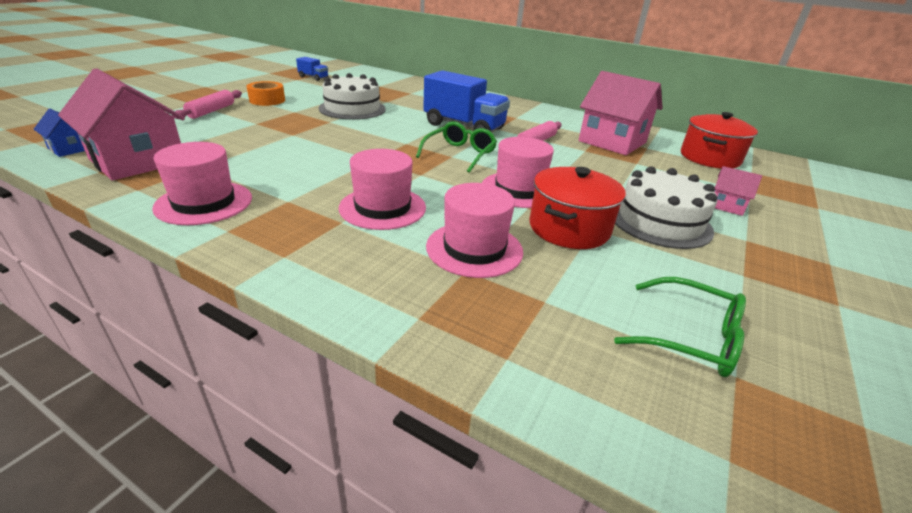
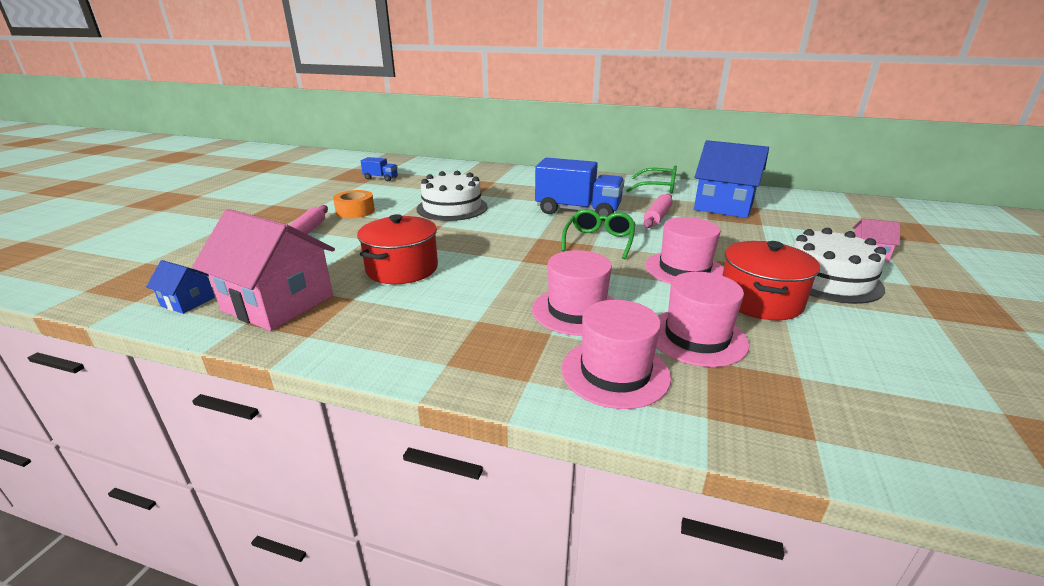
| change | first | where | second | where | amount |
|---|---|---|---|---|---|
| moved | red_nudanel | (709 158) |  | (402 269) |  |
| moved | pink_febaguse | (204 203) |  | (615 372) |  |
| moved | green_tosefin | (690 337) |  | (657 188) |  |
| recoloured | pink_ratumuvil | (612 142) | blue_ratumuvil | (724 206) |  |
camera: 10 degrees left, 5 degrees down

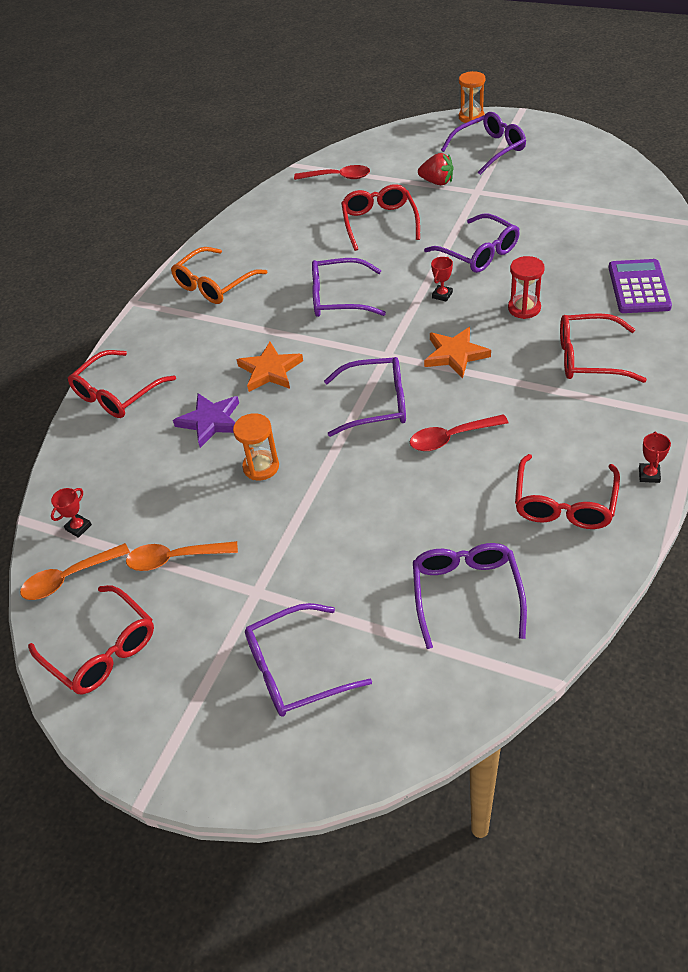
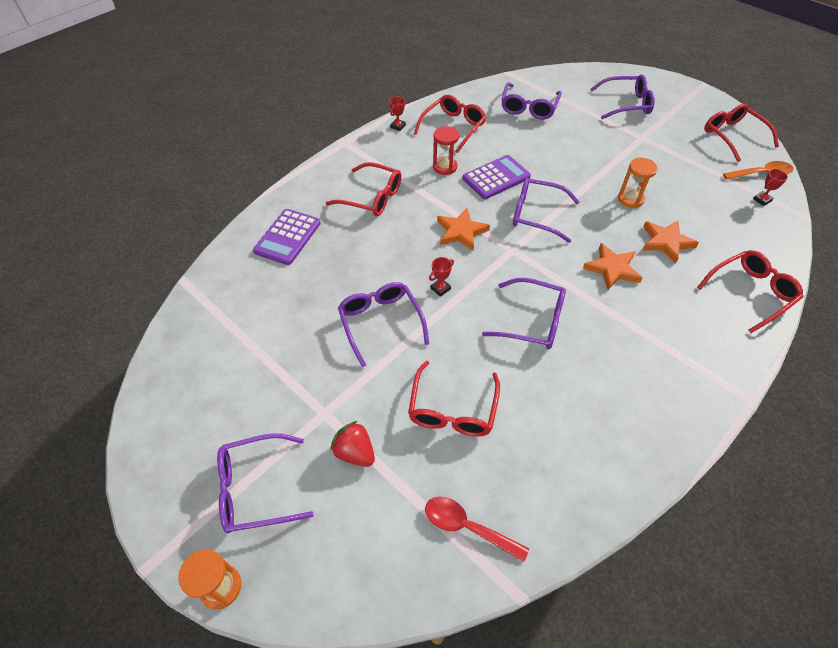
| change | first | where | second | where | amount |
|---|---|---|---|---|---|
| moved | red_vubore | (524 308) |  | (445 167) |  |
| replaced | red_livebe | (451 438) | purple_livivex | (496 178) |  |
| recoloured | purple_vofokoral | (211 421) | orange_vofokoral | (666 242) |  |
| removed | orange_livebe | (175 558) |  |  |  |
| removed | orange_tosefin | (214 284) |  |  |  |
camera: 165 degrees left, 5 degrees up

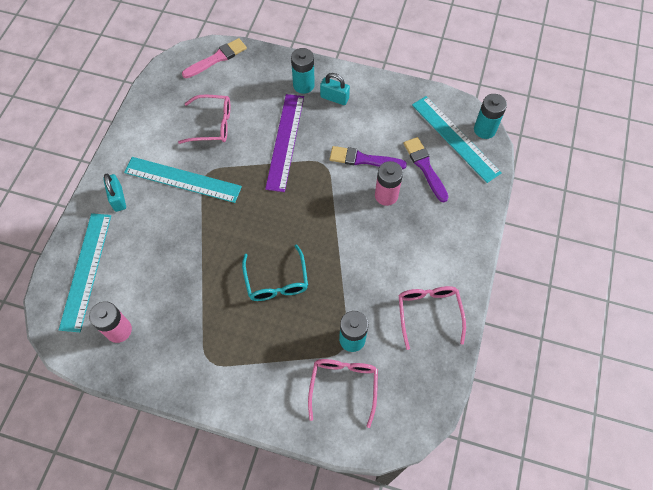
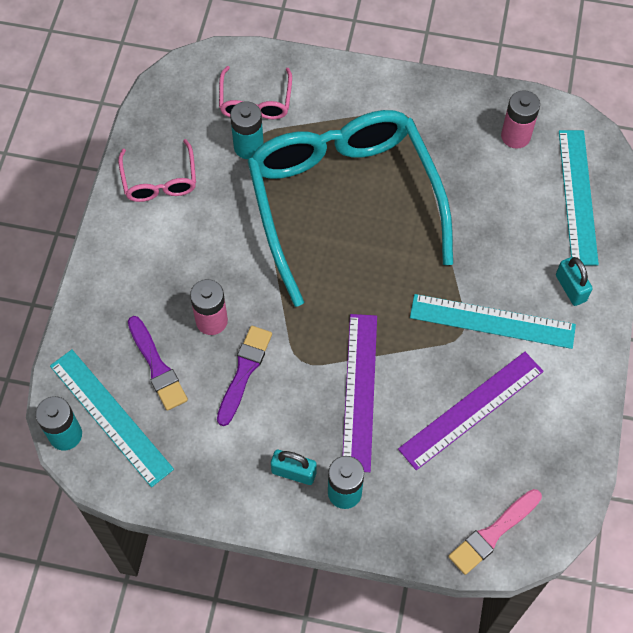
| change | first | where | second | where | amount |
|---|---|---|---|---|---|
| turned | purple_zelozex | (364 159) |  | (244 371) | 75 degrees counterclockwise |
| resized | turquoise_tosefin | (276 281) |  | (344 202) | x2.38 |
| replaced | pink_tosefin | (212 125) | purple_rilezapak | (471 410) |  |
camera: 175 degrees right, 0 degrees up

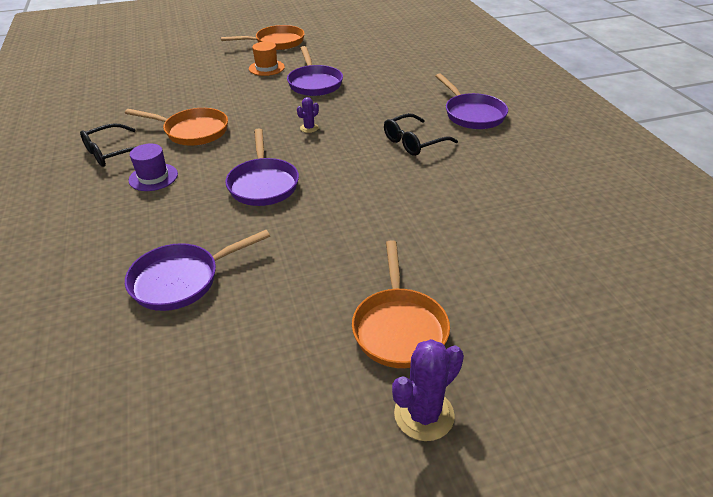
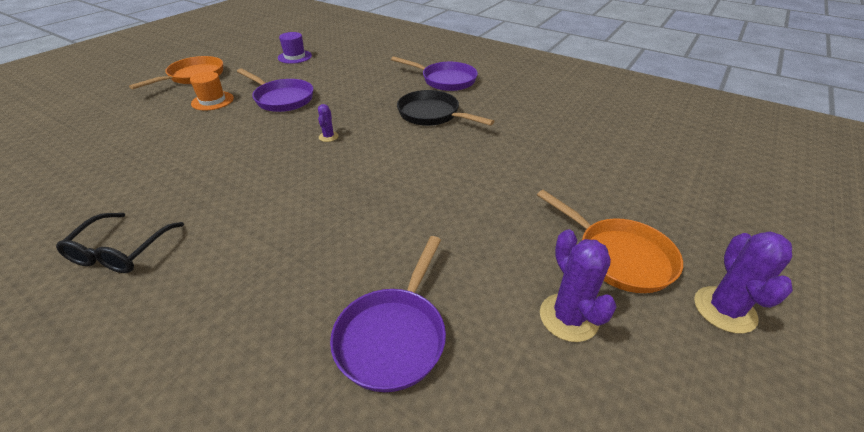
| change | first | where | second | where | amount |
|---|---|---|---|---|---|
| moved | purple_febaguse | (153 177) |  | (295 57) |  |
| replaced | black_tosefin | (414 142) | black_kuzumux | (432 115) |  |
| added |  |  | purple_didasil | (568 317) |  |
| removed | orange_kuzumux | (193 131) |  |  |  |
| removed | purple_kuzumux | (263 184) |  |  |  |
camera: 40 degrees left, 0 degrees up

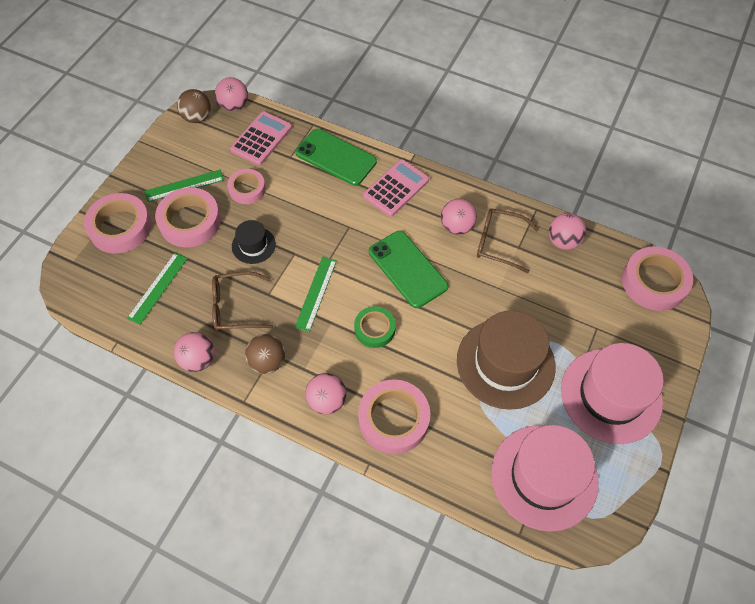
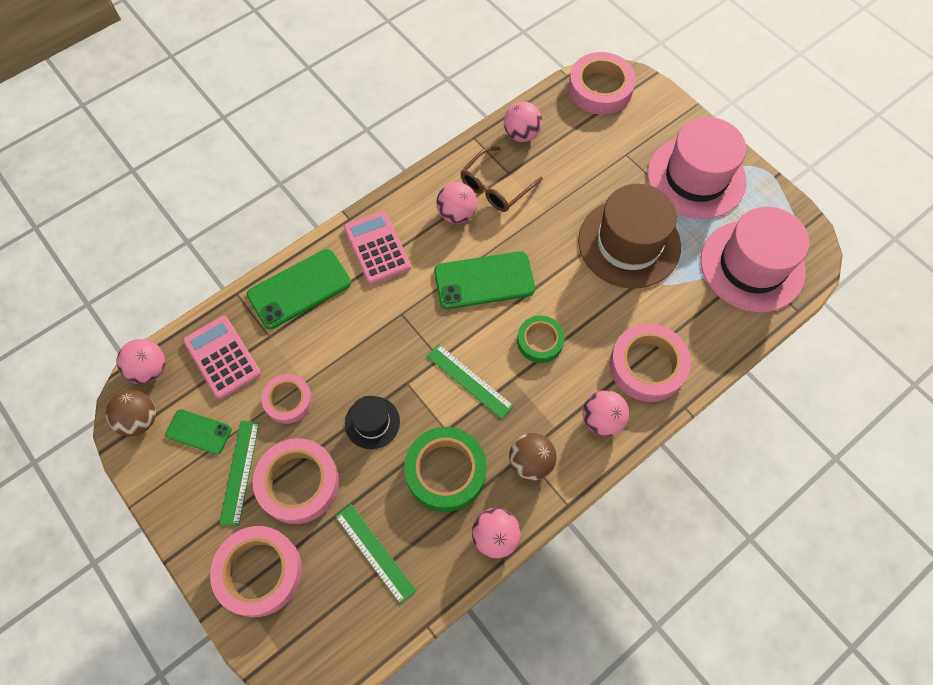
| change | first | where | second | where | amount |
|---|---|---|---|---|---|
| added |  |  | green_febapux | (199 432) |  |
| replaced | brown_tosefin | (236 307) | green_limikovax | (446 471) |  |
camera: 65 degrees left, 5 degrees up

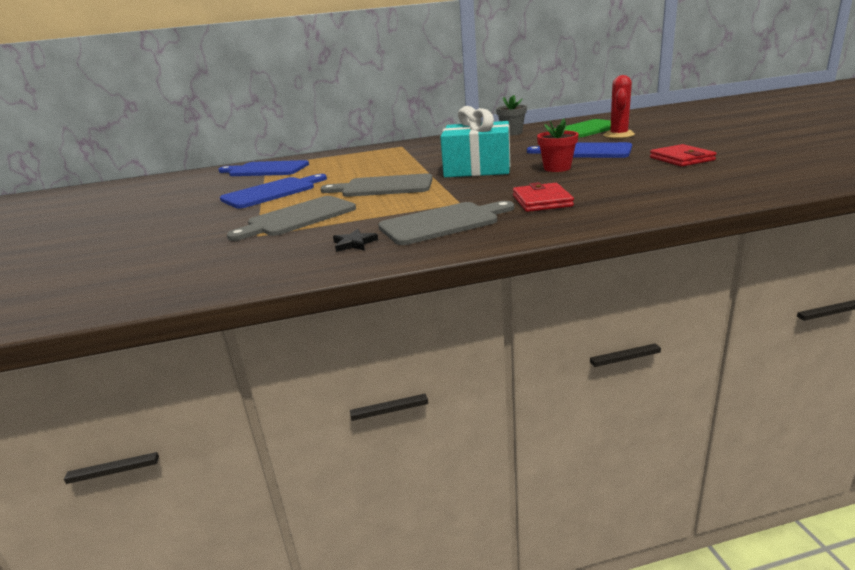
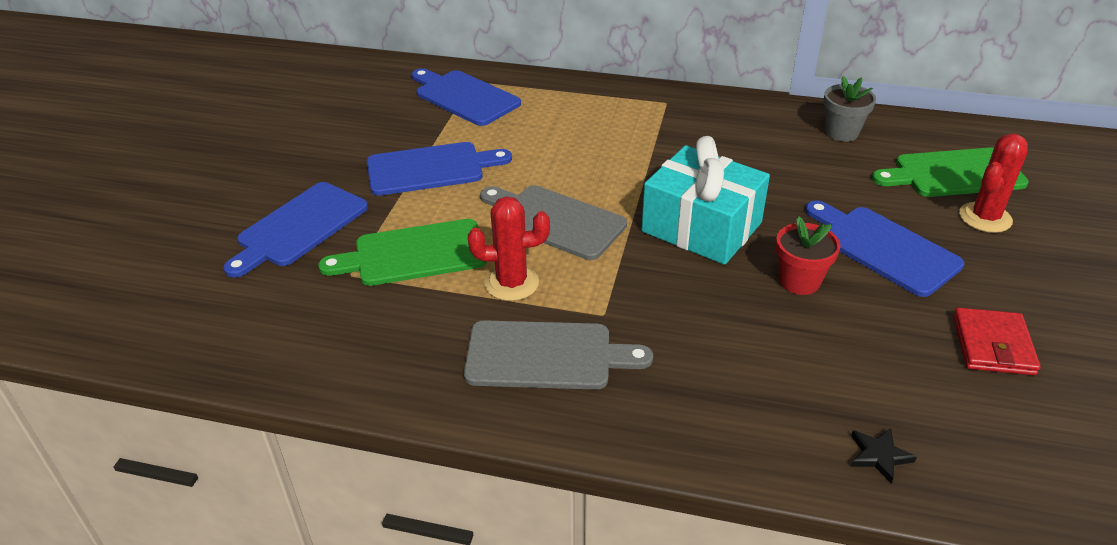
| change | first | where | second | where | amount |
|---|---|---|---|---|---|
| added |  |  | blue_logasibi | (299 227) |  |
| recoloured | grey_logasibi | (298 218) | green_logasibi | (414 254) |  |
| added |  |  | red_didasil | (511 283) |  |
| moved | black_vofokoral | (354 243) |  | (879 456) |  |
| removed | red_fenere | (542 201) |  |  |  |
camera: 25 degrees right, 15 degrees up

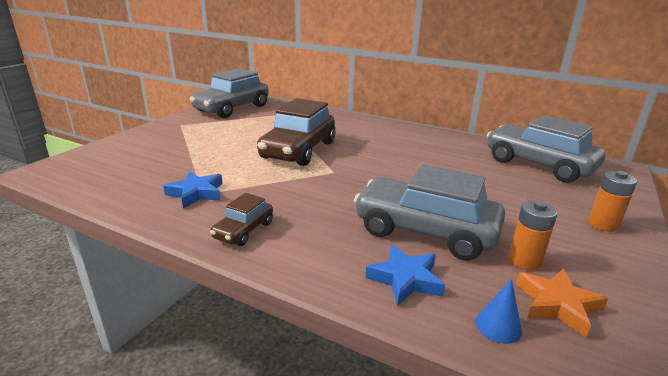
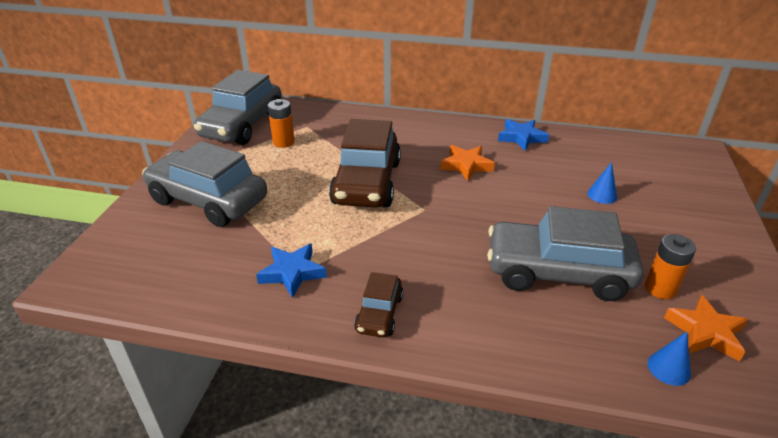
| change | first | where | second | where | amount |
|---|---|---|---|---|---|
| moved | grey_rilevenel | (538 165) |  | (208 200) |  |
| moved | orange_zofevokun | (603 224) |  | (283 142) |  |
| added |  |  | orange_vofokoral | (466 165) |  |
| moved | blue_vofokoral | (405 279) |  | (521 138) |  |
| added |  |  | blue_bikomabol | (602 195) |  |
camera: 15 degrees left, 10 degrees up

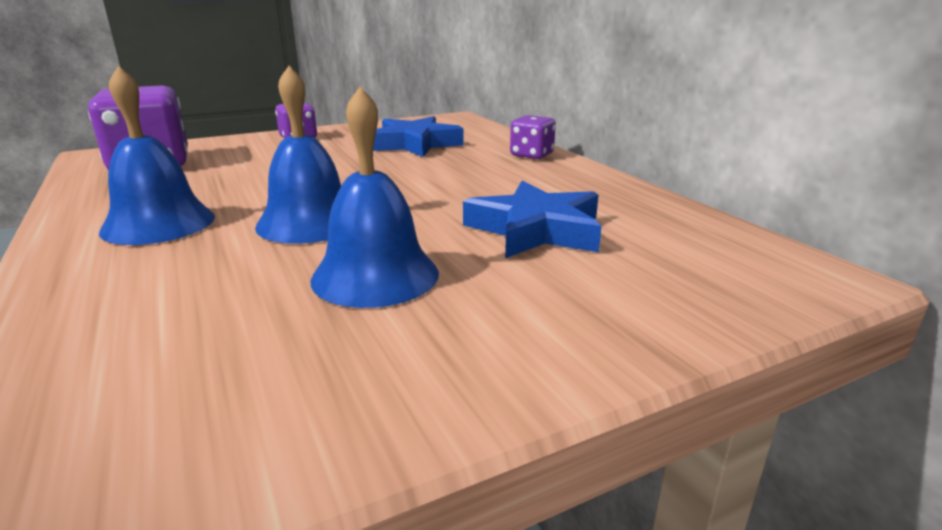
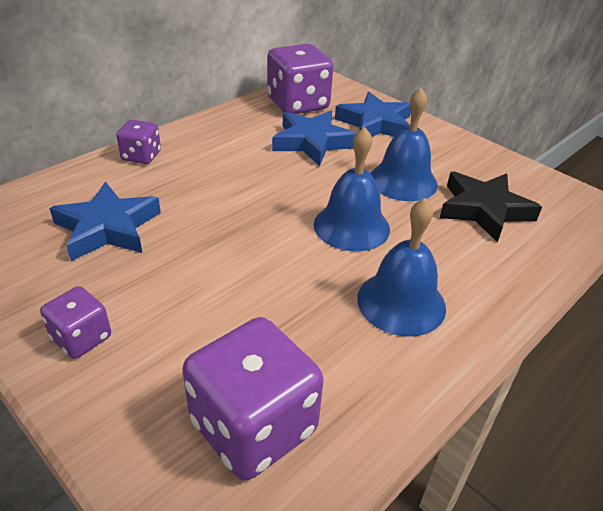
| change | first | where | second | where | amount |
|---|---|---|---|---|---|
| added |  |  | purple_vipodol | (298 104) |  |
| added |  |  | blue_vofokoral | (375 124) |  |
| added |  |  | black_vofokoral | (484 210) |  |
camera: 110 degrees left, 15 degrees up

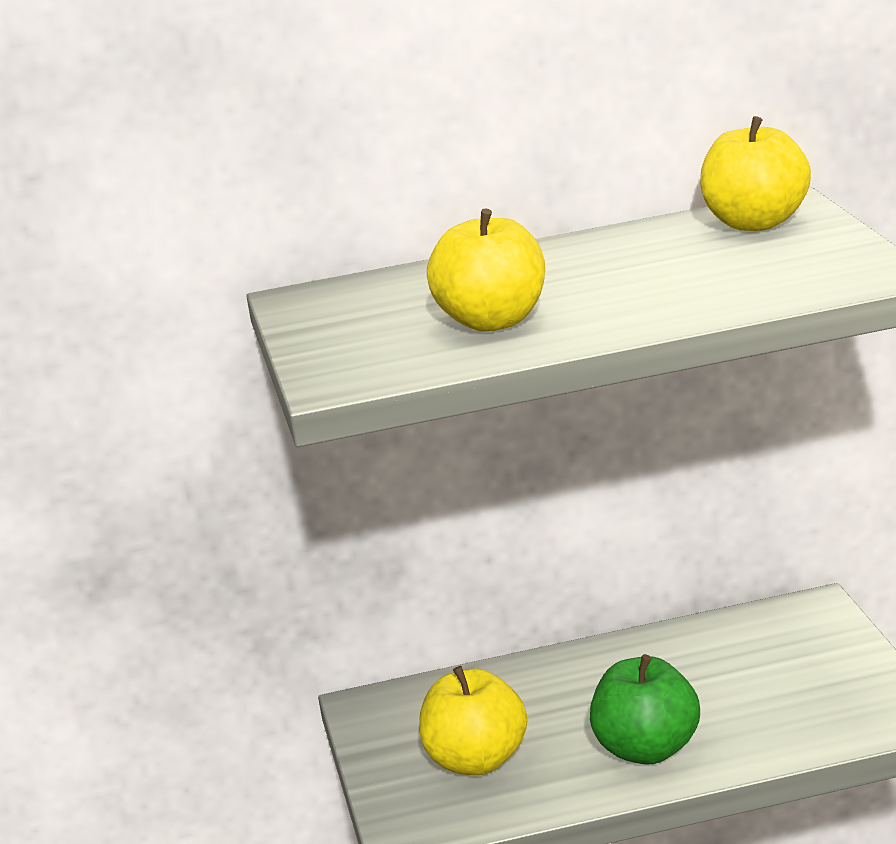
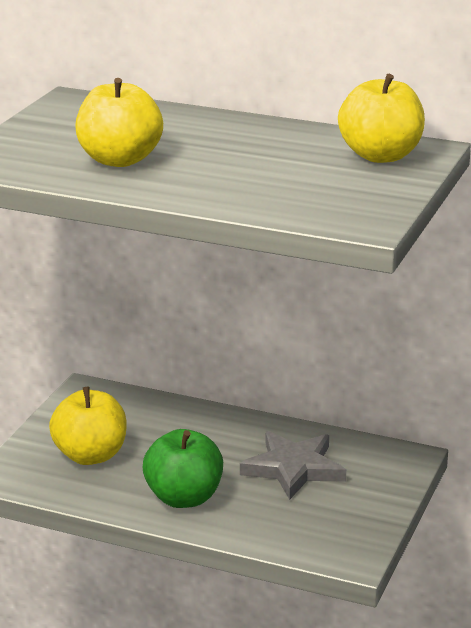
| change | first | where | second | where | amount |
|---|---|---|---|---|---|
| added |  |  | grey_vofokoral | (293 468) |  |
camera: 30 degrees right, 5 degrees up

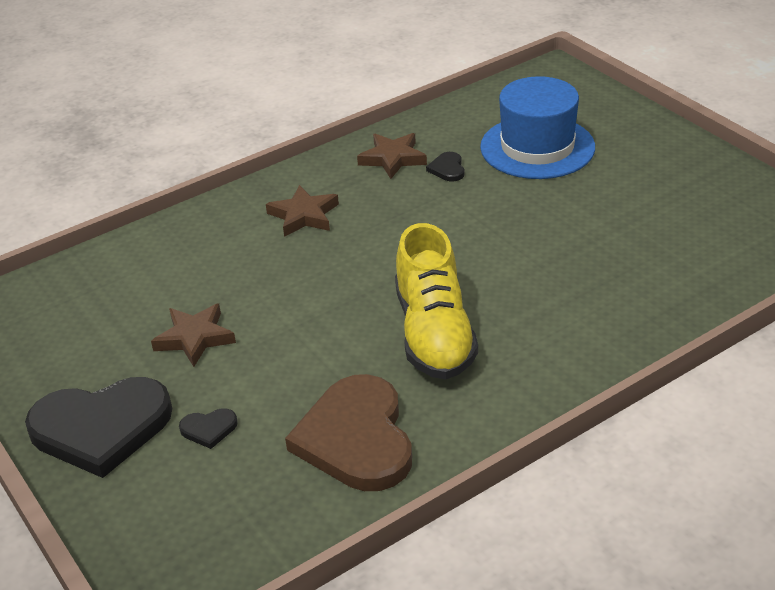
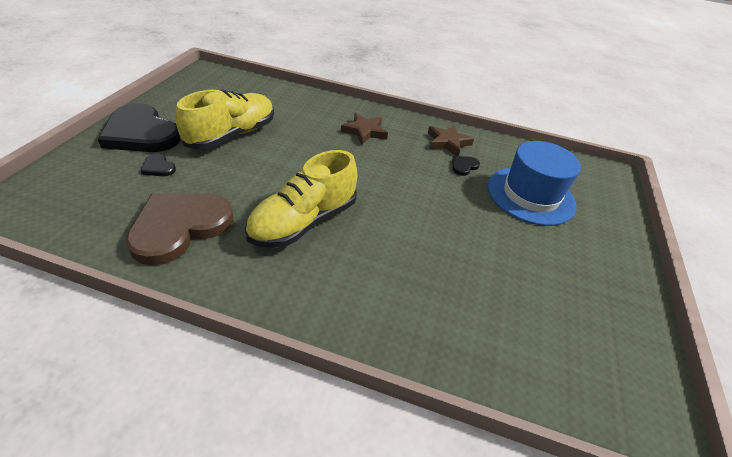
| change | first | where | second | where | amount |
|---|---|---|---|---|---|
| replaced | brown_vofokoral | (195 338) | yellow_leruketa | (232 135) |  |
camera: 45 degrees right, 5 degrees up

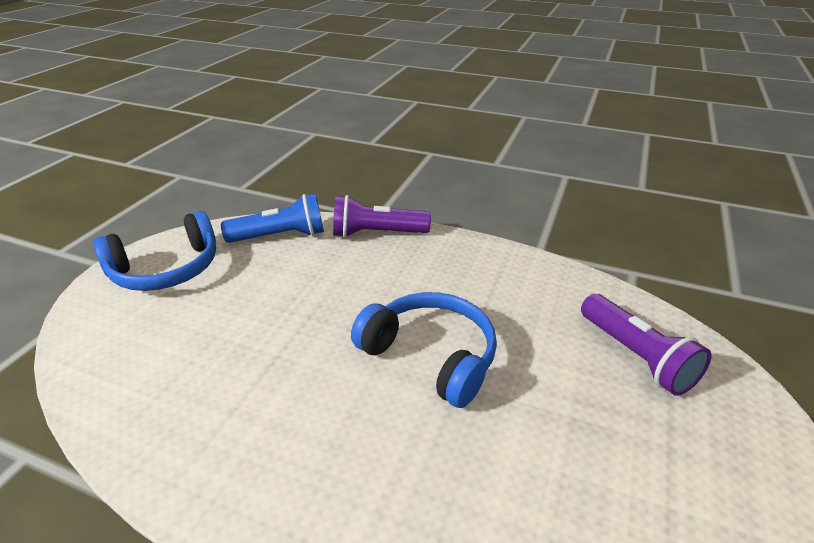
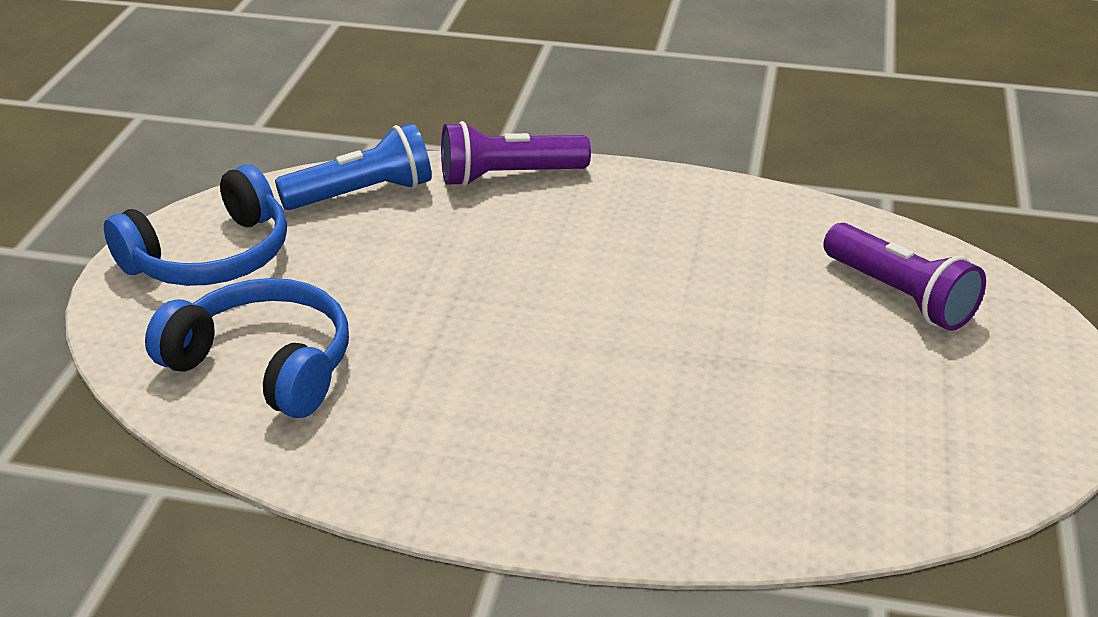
| change | first | where | second | where | amount |
|---|---|---|---|---|---|
| moved | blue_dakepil | (430 356) |  | (263 365) |  |
camera: 10 degrees left, 0 degrees up

